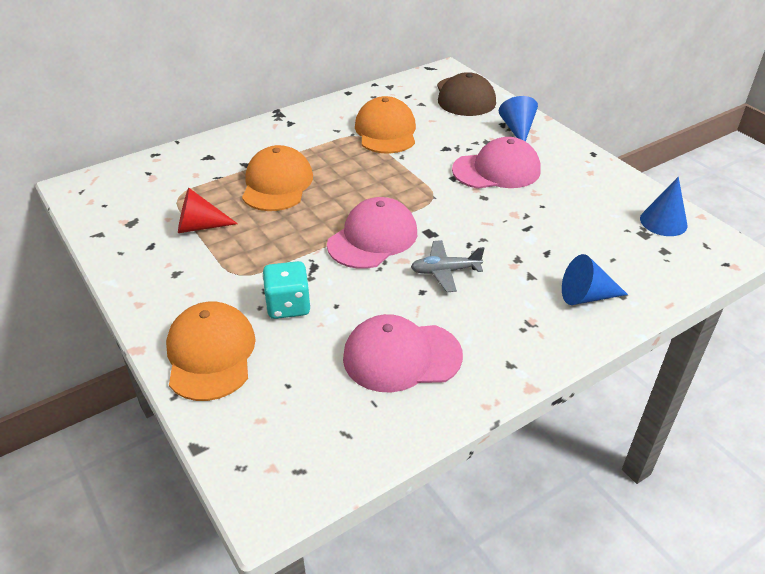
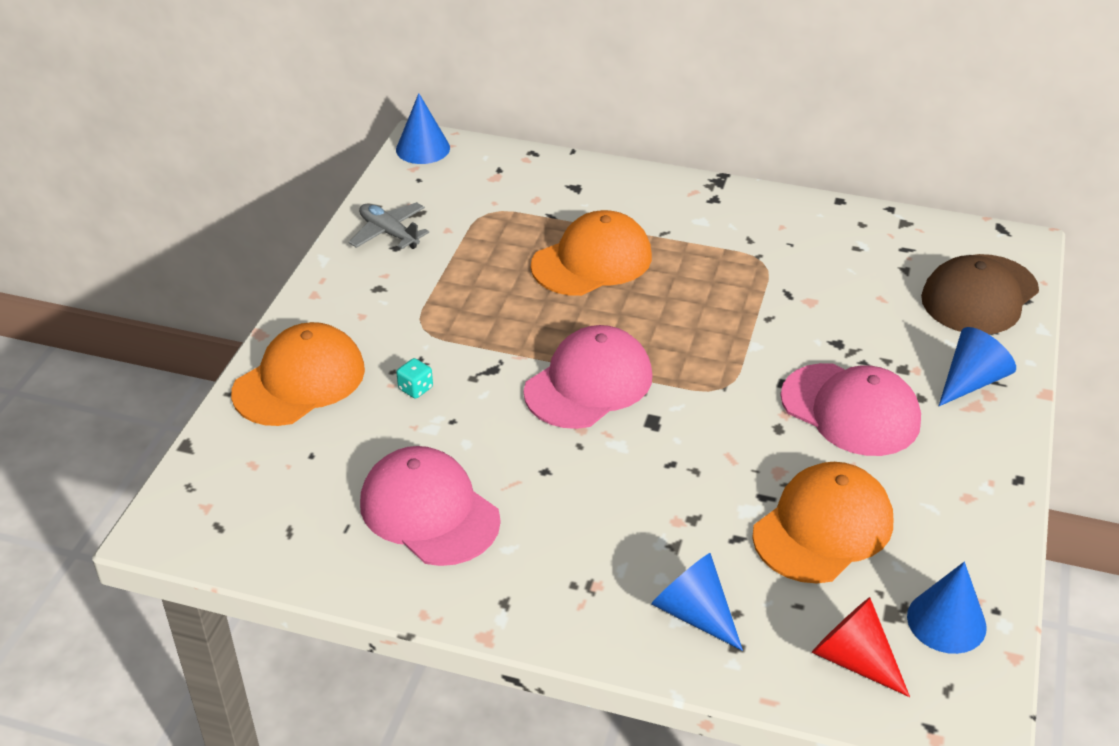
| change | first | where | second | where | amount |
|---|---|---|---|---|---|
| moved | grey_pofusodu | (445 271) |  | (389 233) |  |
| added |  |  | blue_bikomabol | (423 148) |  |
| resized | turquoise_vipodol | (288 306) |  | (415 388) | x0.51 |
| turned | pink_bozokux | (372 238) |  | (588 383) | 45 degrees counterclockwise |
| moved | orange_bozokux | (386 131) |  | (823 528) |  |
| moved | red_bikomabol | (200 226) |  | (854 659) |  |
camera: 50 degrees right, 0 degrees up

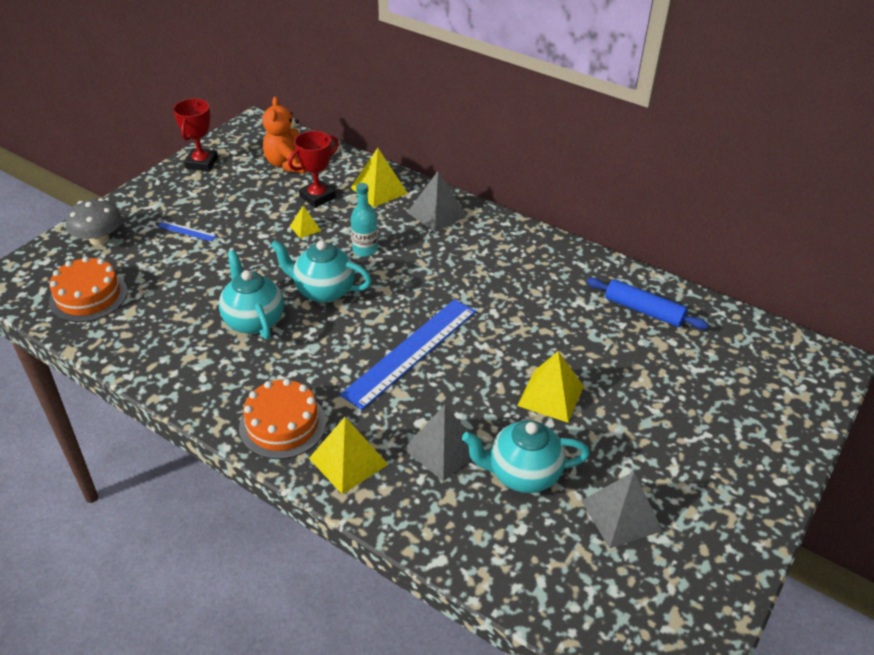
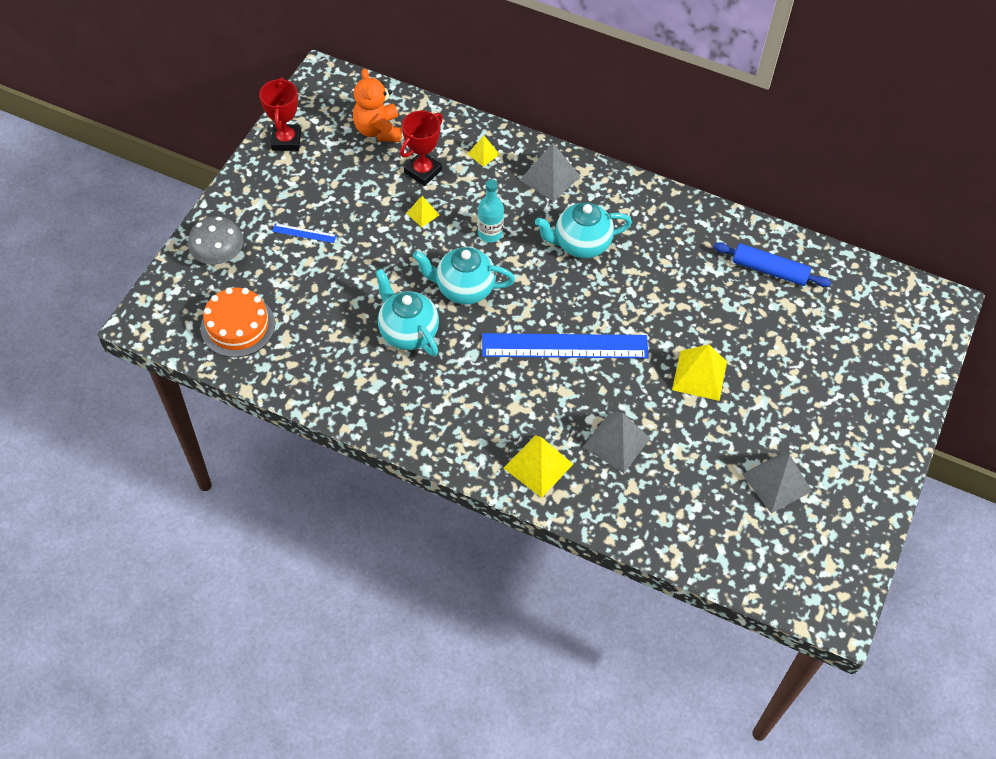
| change | first | where | second | where | amount |
|---|---|---|---|---|---|
| resized | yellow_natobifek | (378 190) |  | (483 154) | x0.54 |
| turned | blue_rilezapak | (411 352) |  | (565 346) | 60 degrees clockwise |
| moved | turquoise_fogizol | (522 474) |  | (581 244) |  |
| removed | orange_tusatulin | (282 424) |  |  |  |
camera: 10 degrees left, 15 degrees up

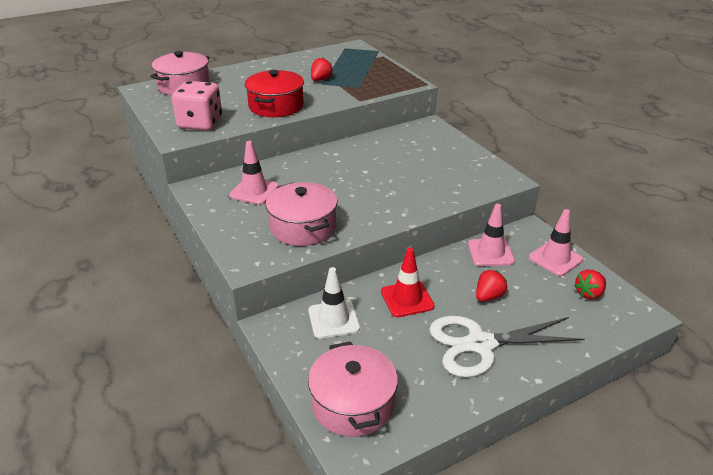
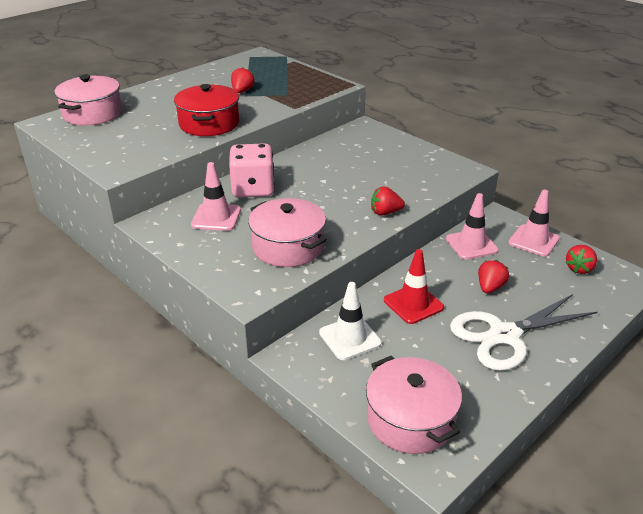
| change | first | where | second | where | amount |
|---|---|---|---|---|---|
| moved | pink_vipodol | (200 123) |  | (253 189) |  |
| added |  |  | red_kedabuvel | (385 212) |  |
camera: 15 degrees left, 0 degrees up

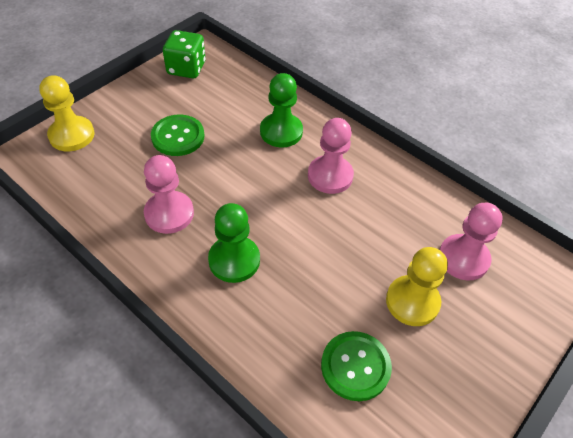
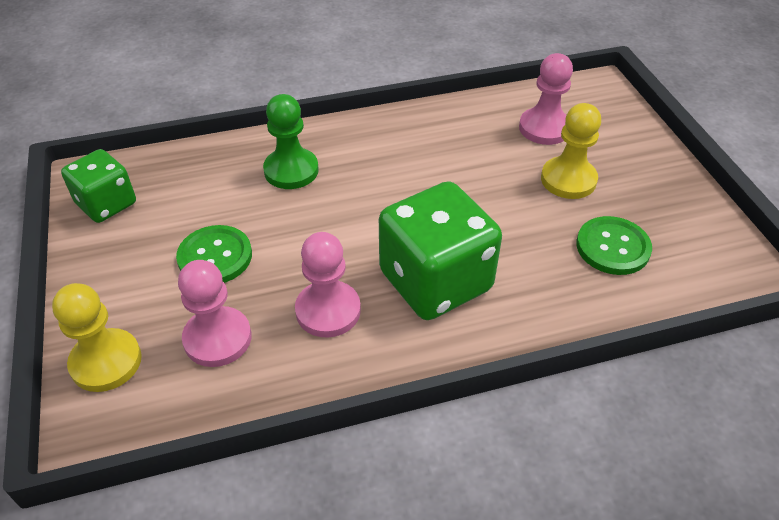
| change | first | where | second | where | amount |
|---|---|---|---|---|---|
| moved | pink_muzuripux | (330 176) |  | (217 338) |  |
| replaced | green_muzuripux | (234 260) | green_vipodol | (435 281) |  |
camera: 55 degrees left, 5 degrees down

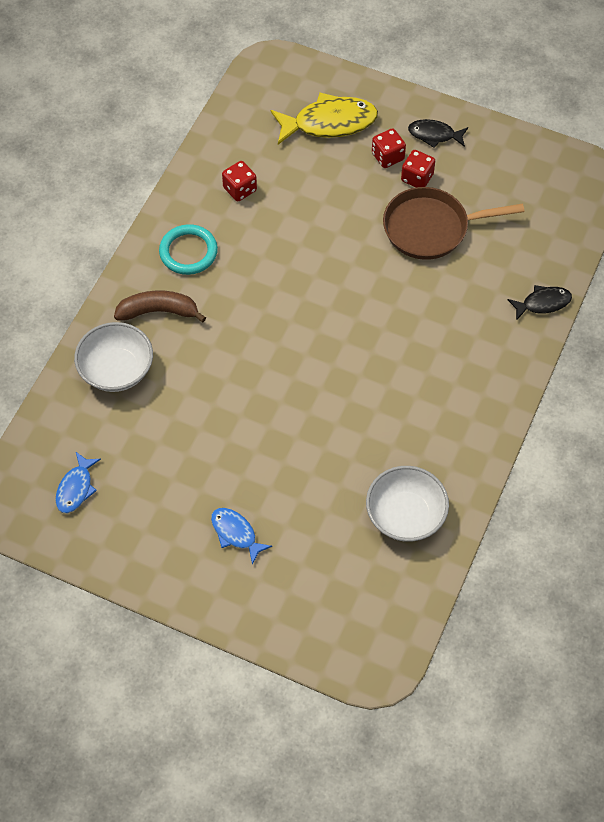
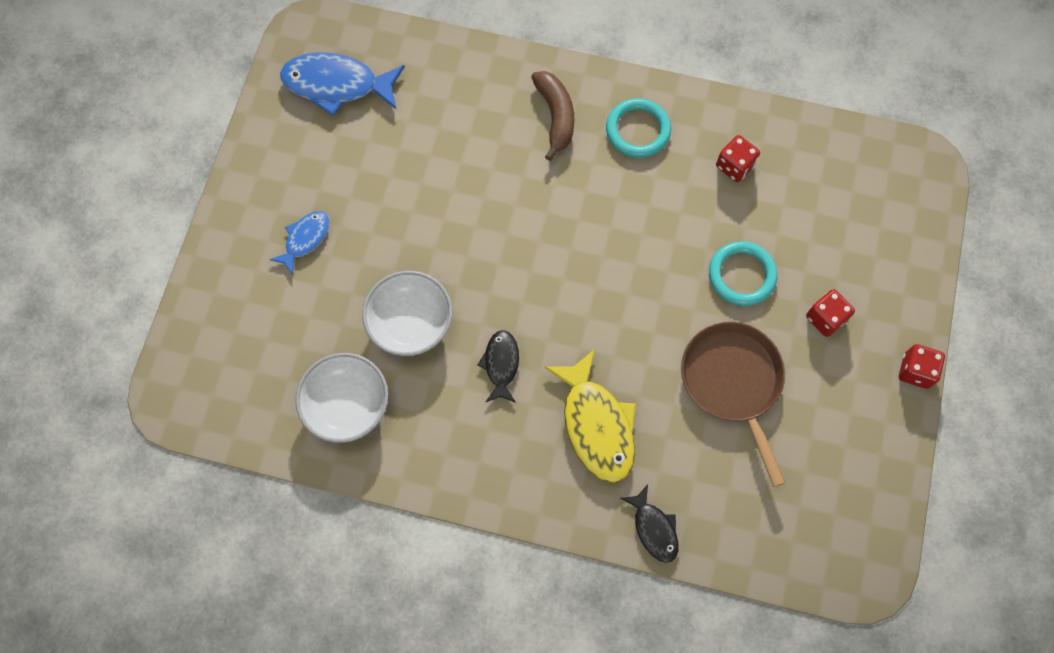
| change | first | where | second | where | amount |
|---|---|---|---|---|---|
| resized | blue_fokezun | (76 488) |  | (337 85) | x1.79 |
| moved | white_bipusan | (116 370) |  | (410 323) |  |
| moved | black_fokezun | (434 135) |  | (501 364) |  |
| moved | yellow_fokezun | (329 123) |  | (596 425) |  |
| added |  |  | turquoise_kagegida | (741 275) |  |
| moved | red_vipodol | (417 178) |  | (915 371) |  |
camera: 80 degrees right, 10 degrees up

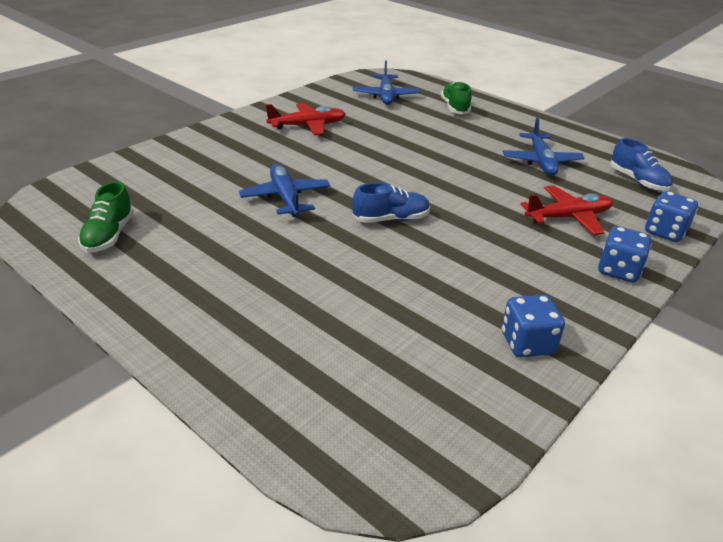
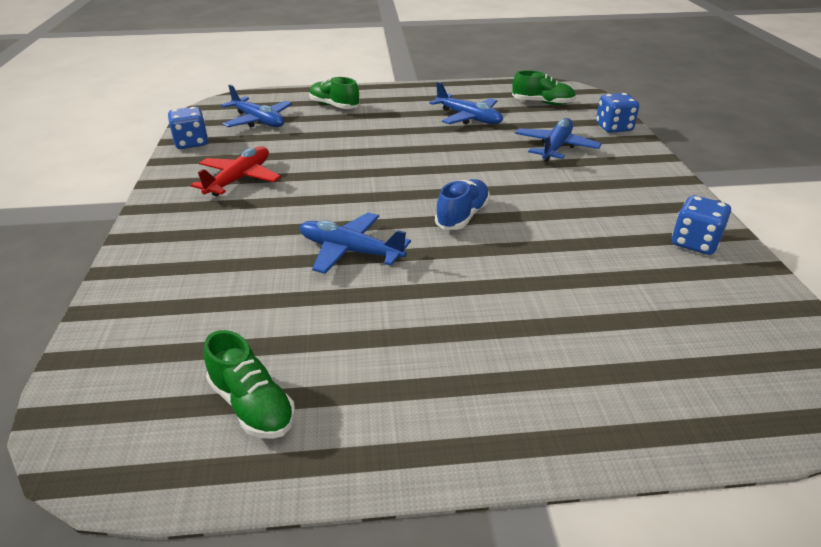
| change | first | where | second | where | amount |
|---|---|---|---|---|---|
| moved | blue_vipodol | (618 270) |  | (191 143) |  |
| recoloured | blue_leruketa | (638 181) | green_leruketa | (542 103) |  |
| recoloured | red_pofusodu | (568 217) | blue_pofusodu | (555 147) |  |
camera: 45 degrees left, 0 degrees up

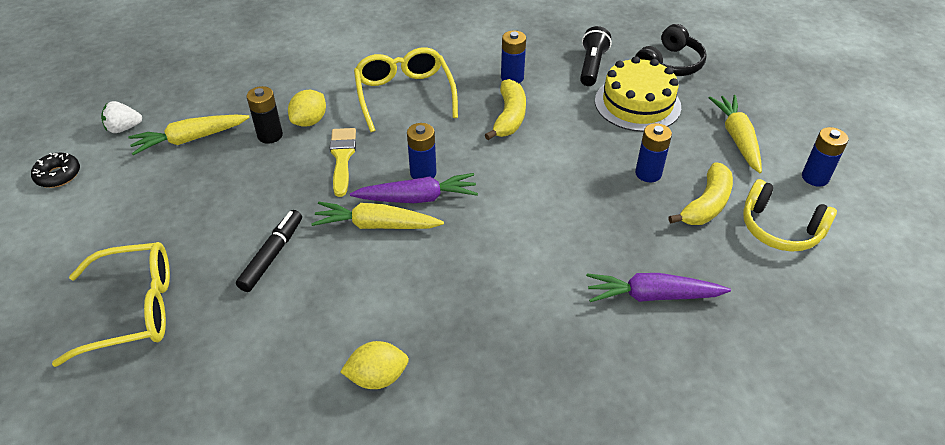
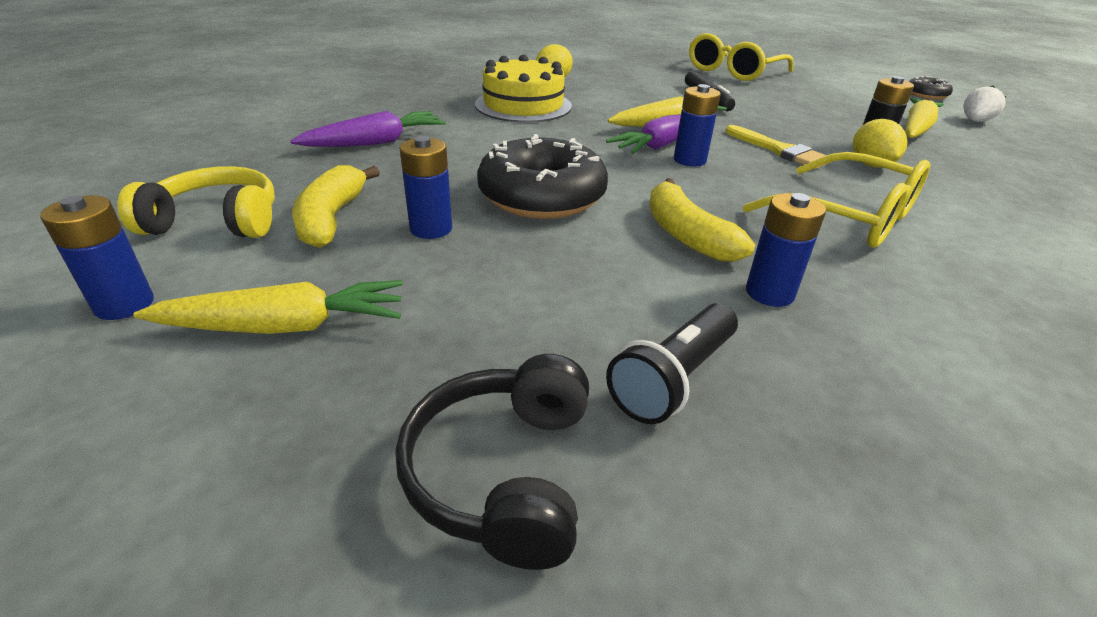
| change | first | where | second | where | amount |
|---|---|---|---|---|---|
| turned | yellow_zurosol | (737 138) |  | (284 326) | 60 degrees counterclockwise |
| moved | yellow_tusatulin | (637 104) |  | (523 105) |  |
| added |  |  | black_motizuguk | (542 196) |  |
| turned | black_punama | (592 66) |  | (673 379) | 60 degrees clockwise |
camera: 145 degrees right, 10 degrees down

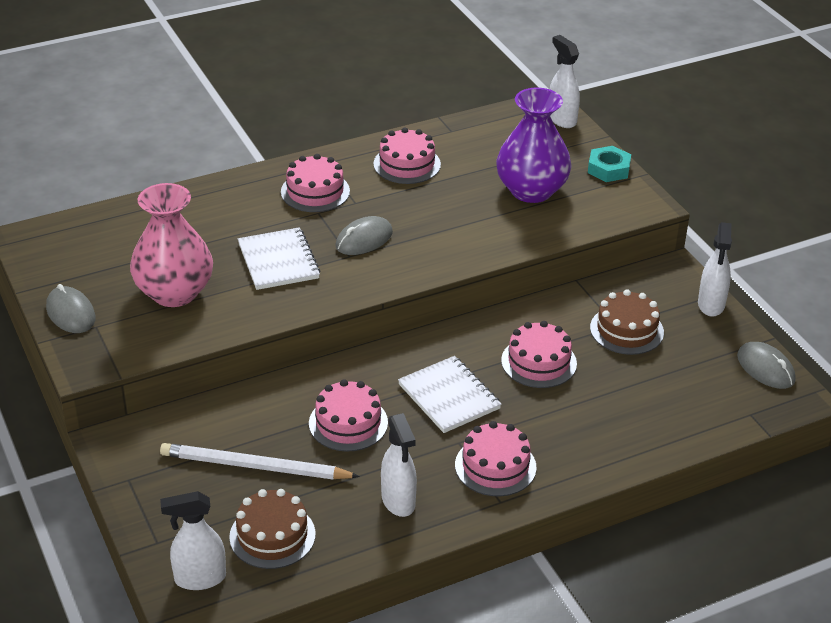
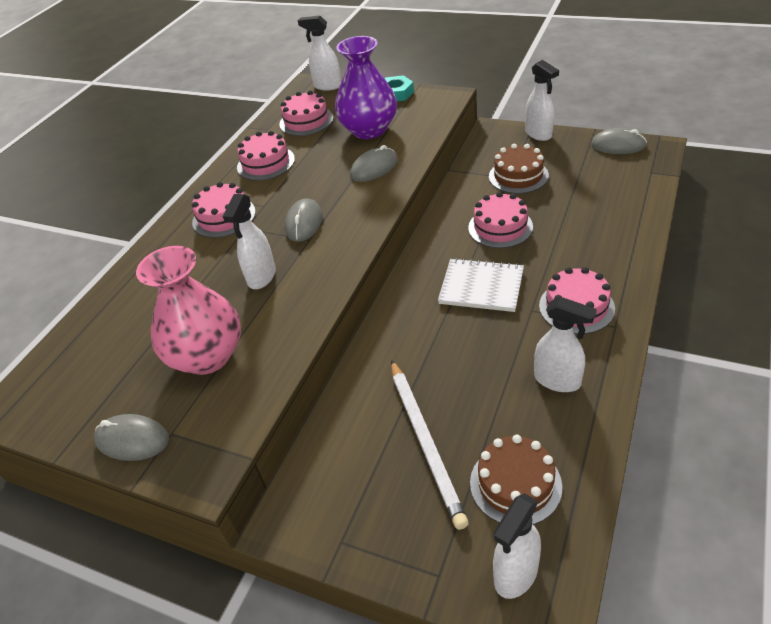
| change | first | where | second | where | amount |
|---|---|---|---|---|---|
| replaced | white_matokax | (278 261) | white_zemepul | (261 277) |  |
| moved | pink_tusatulin | (348 423) |  | (306 121) |  |
| added |  |  | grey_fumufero | (374 168) |  |
| turned | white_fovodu | (254 466) |  | (425 442) | 75 degrees counterclockwise |
camera: 35 degrees left, 5 degrees up

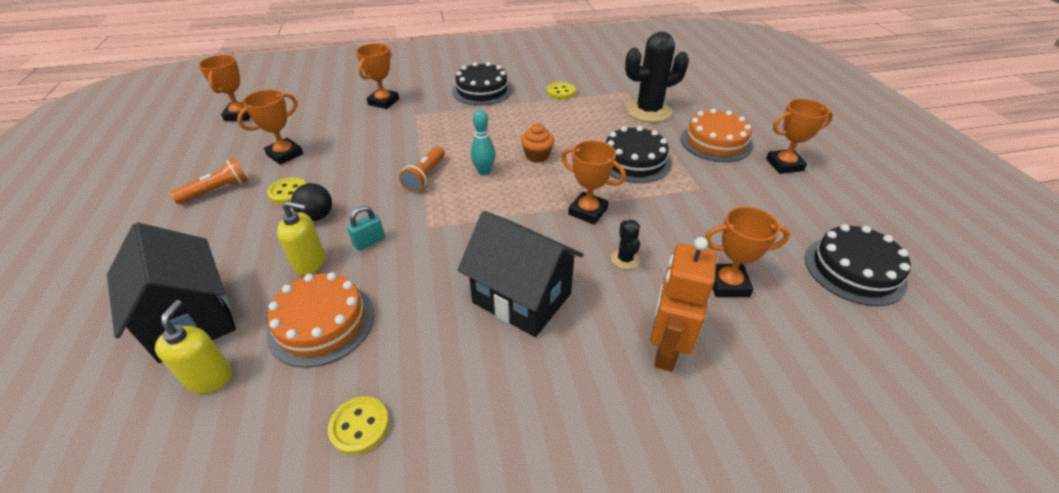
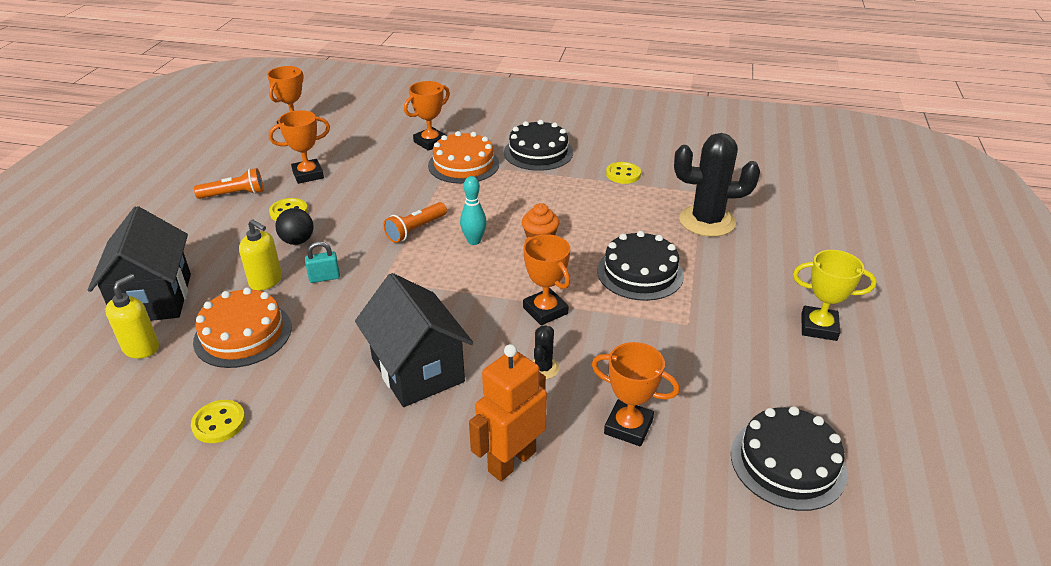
| change | first | where | second | where | amount |
|---|---|---|---|---|---|
| moved | orange_tusatulin | (715 142) |  | (463 164) |  |
| recoloured | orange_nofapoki | (784 165) | yellow_nofapoki | (818 327) |  |
camera: 25 degrees right, 5 degrees down

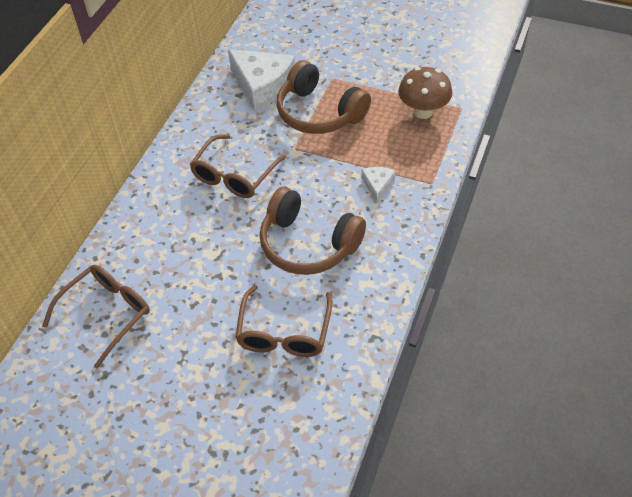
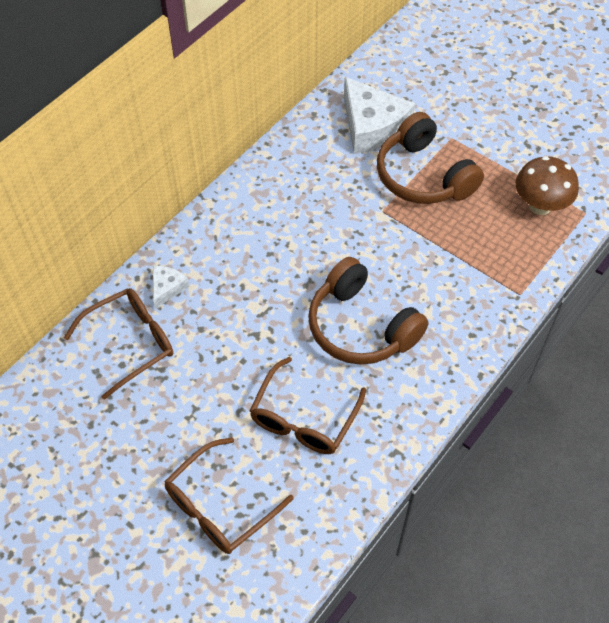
| change | first | where | second | where | amount |
|---|---|---|---|---|---|
| moved | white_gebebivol | (377 185) |  | (167 288) |  |
| moved | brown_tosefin | (234 176) |  | (219 506) |  |
camera: 15 degrees right, 5 degrees up

